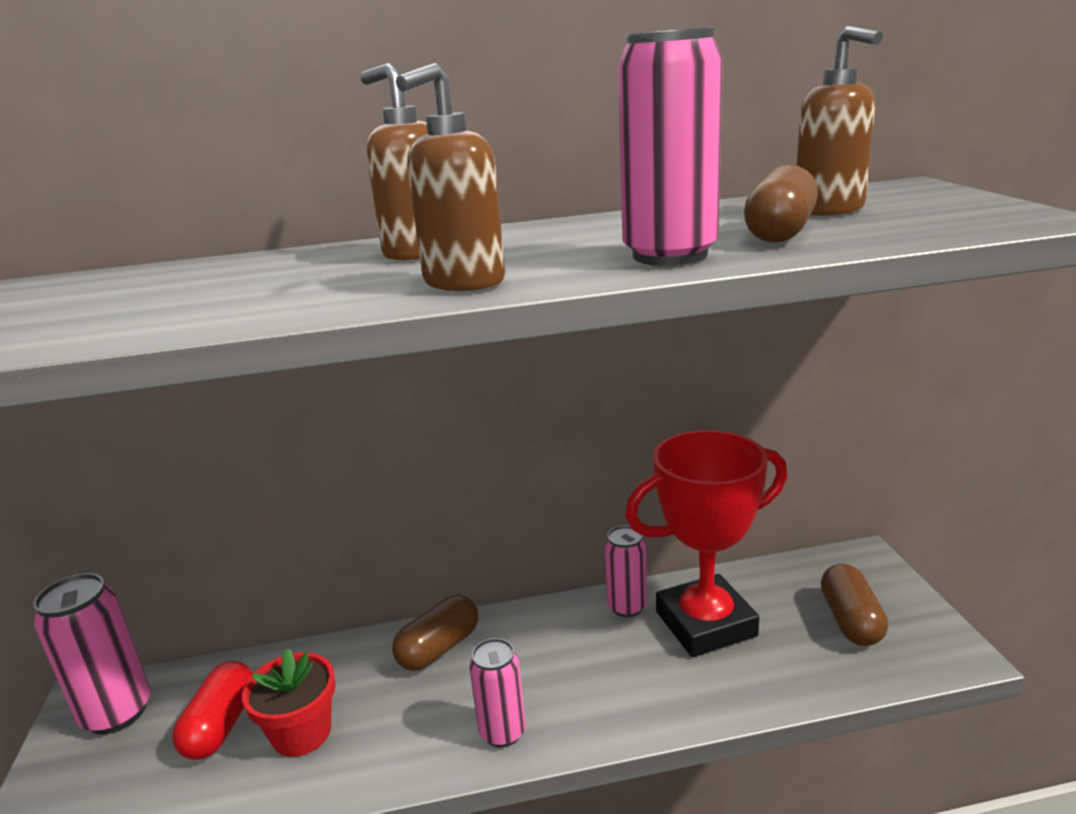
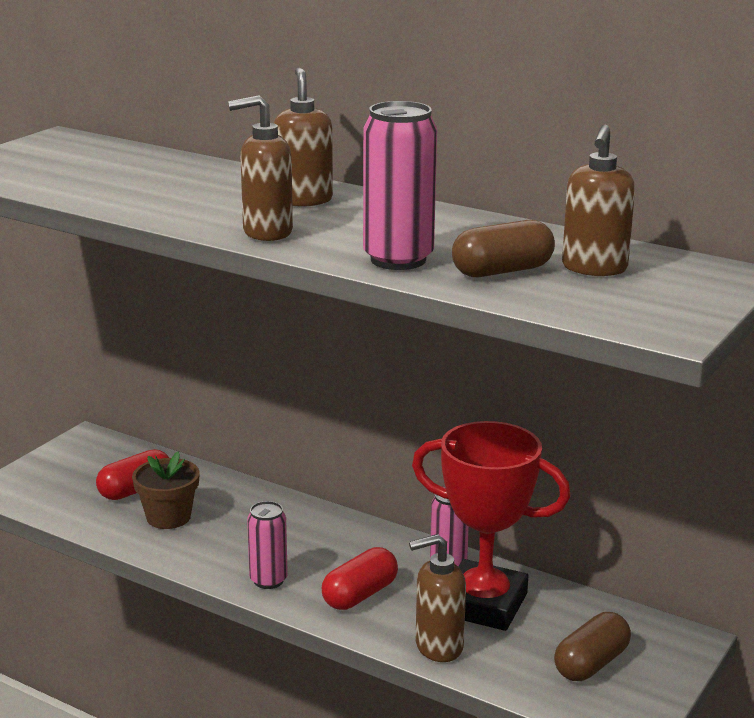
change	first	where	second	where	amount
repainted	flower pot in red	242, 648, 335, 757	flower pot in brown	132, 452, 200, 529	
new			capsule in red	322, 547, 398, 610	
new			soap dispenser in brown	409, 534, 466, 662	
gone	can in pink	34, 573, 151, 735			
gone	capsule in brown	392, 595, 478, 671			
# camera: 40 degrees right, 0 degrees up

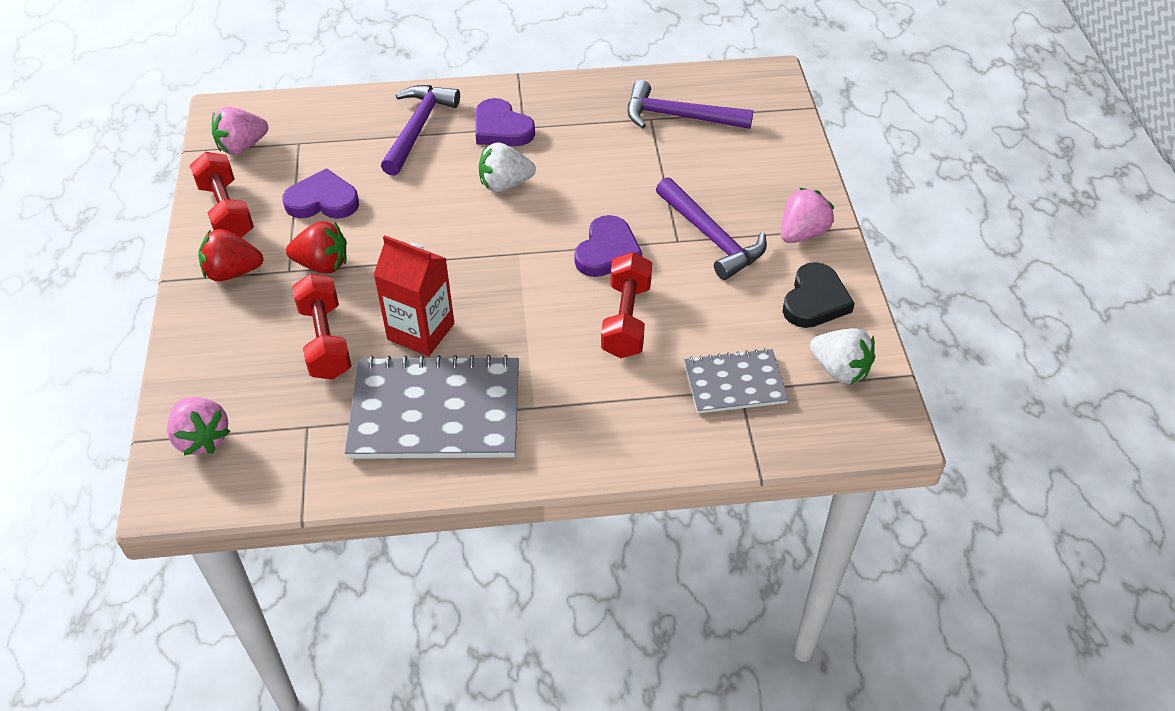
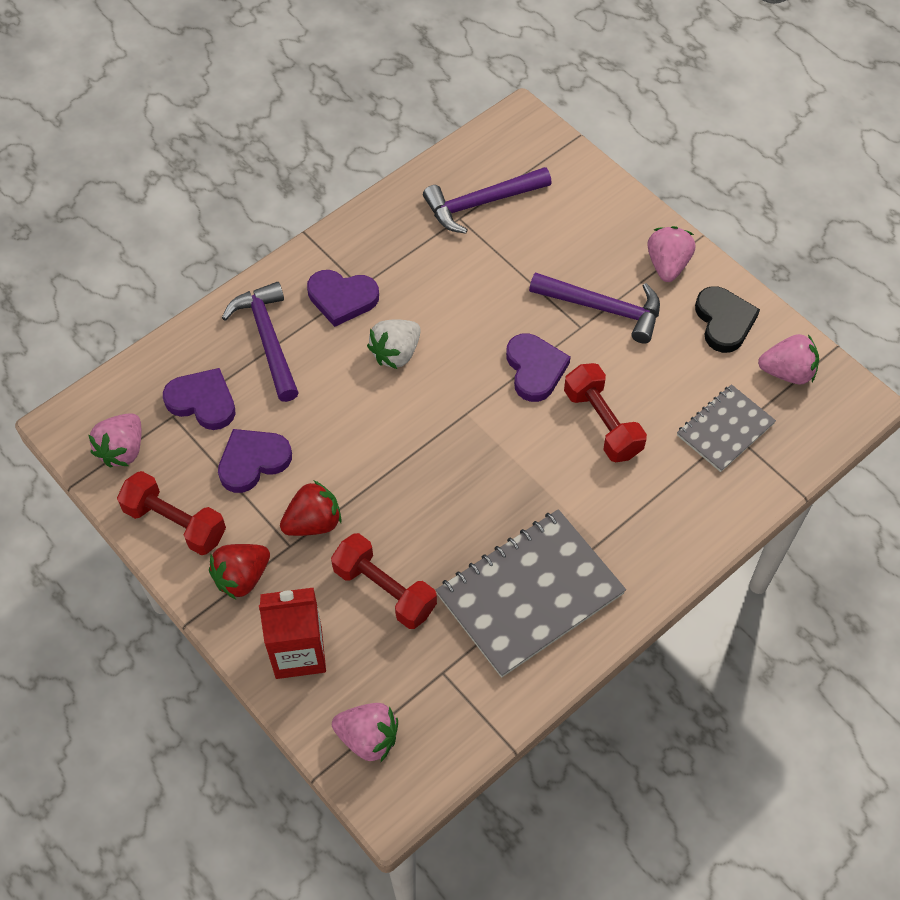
change	first	where	second	where	amount
new			heart in purple	163, 368, 236, 430	
shifted	carton in red	374, 235, 454, 357		259, 587, 326, 679	
repainted	strawberry in white	810, 328, 875, 385	strawberry in pink	758, 334, 819, 385	
# camera: 35 degrees left, 10 degrees up

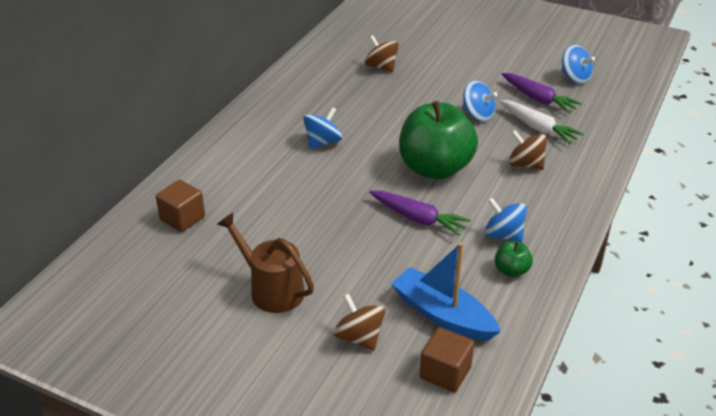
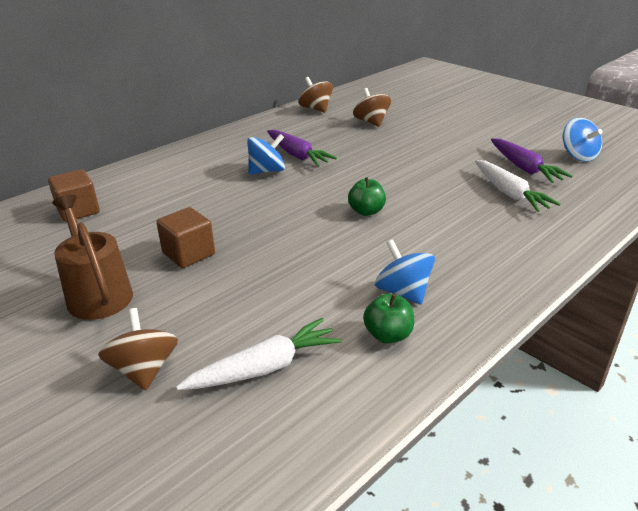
change	first	where	second	where	amount
shifted	cube in brown	420, 327, 474, 392		156, 207, 215, 268	
swapped	boat in blue	391, 242, 501, 341	carrot in white	176, 318, 342, 390	
shifted	carrot in purple	369, 191, 471, 236		267, 130, 337, 166	
shifted	spinning top in brown	509, 130, 547, 170		299, 77, 333, 113	
scaled	apple in green	399, 101, 478, 180		348, 177, 386, 216	x0.42
gone	spinning top in blue	462, 81, 497, 122			
# camera: 20 degrees right, 5 degrees down

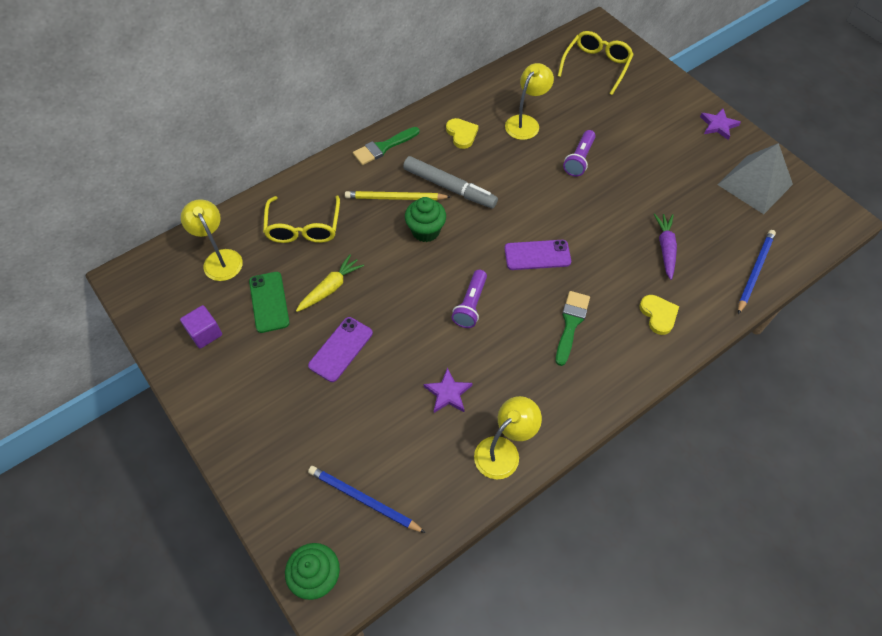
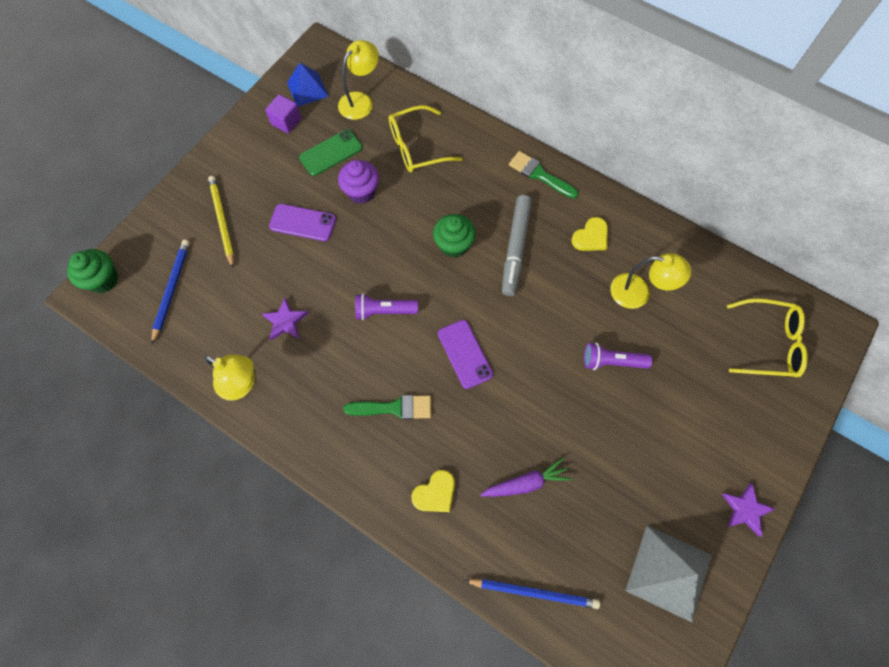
change	first	where	second	where	amount
shifted	pencil in yellow	345, 191, 451, 200		208, 176, 234, 268	
new			pyramid in blue	287, 63, 329, 107	
swapped	carrot in yellow	296, 254, 364, 312	cupcake in purple	338, 160, 379, 204	
# camera: 70 degrees right, 10 degrees up

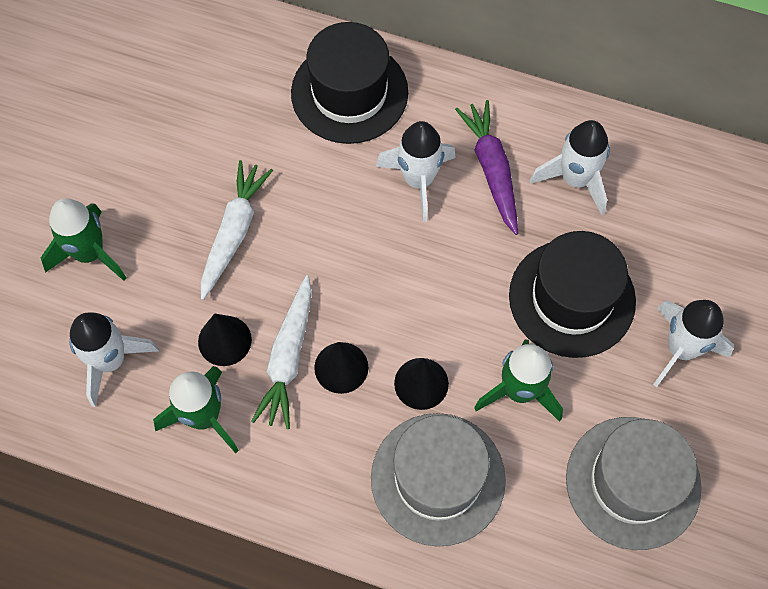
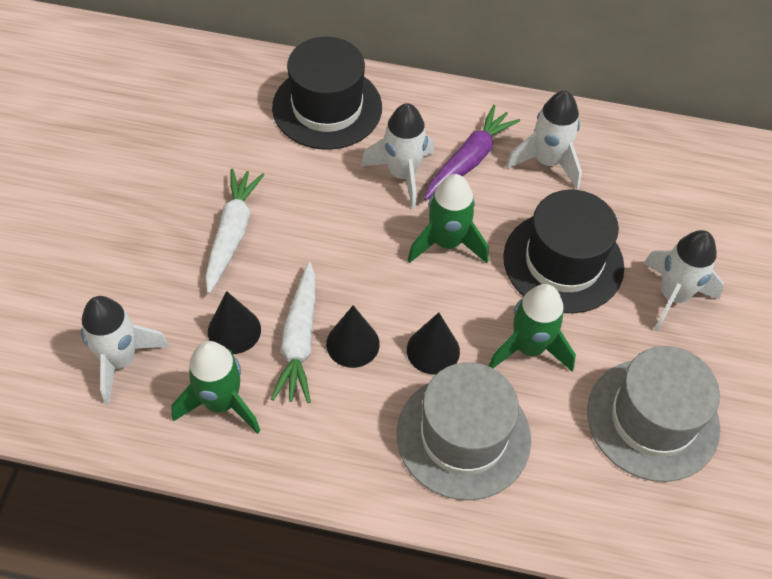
change	first	where	second	where	amount
shifted	rocket in green	41, 199, 126, 281		408, 174, 488, 263	
rotated	carrot in purple	455, 100, 518, 235		424, 105, 520, 200	60 degrees clockwise
# camera: 10 degrees left, 10 degrees down

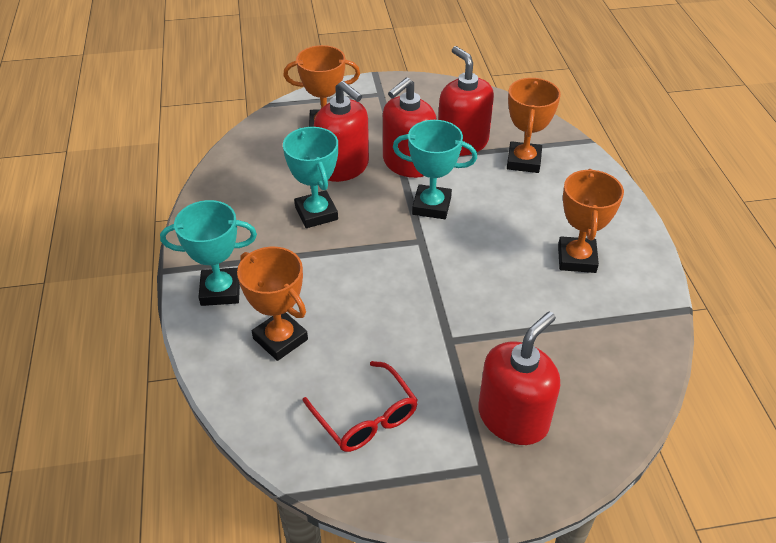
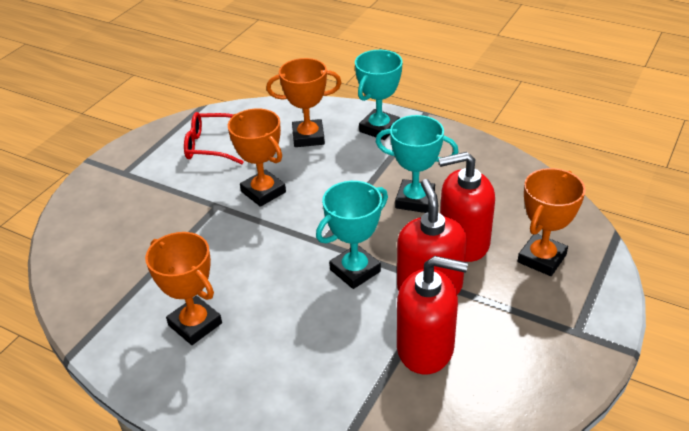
change	first	where	second	where	amount
shifted	trophy in orange	507, 78, 561, 173		228, 109, 286, 207	
gone	soap dispenser in red	478, 312, 560, 445			
# camera: 130 degrees right, 5 degrees down

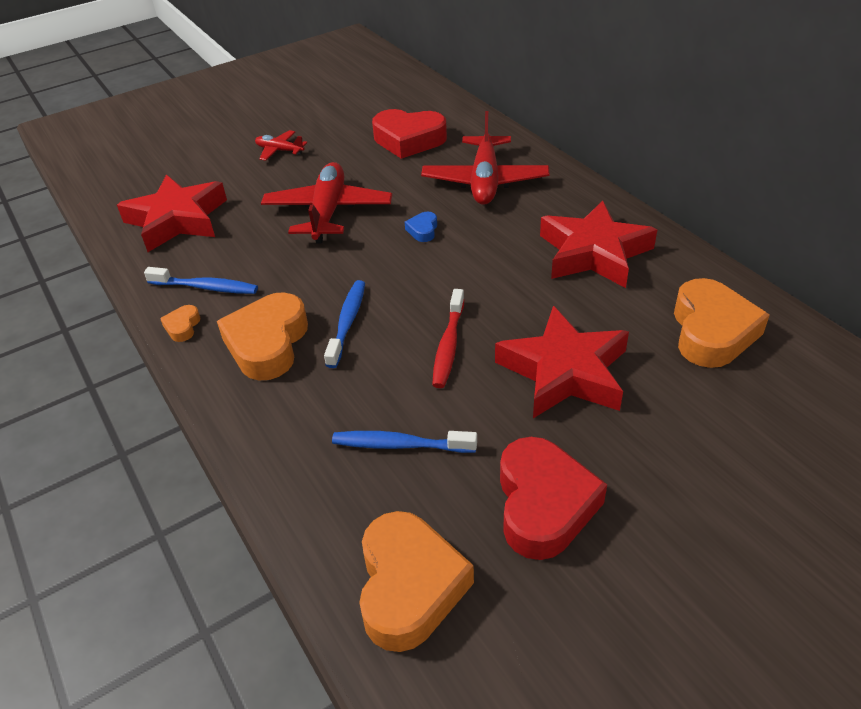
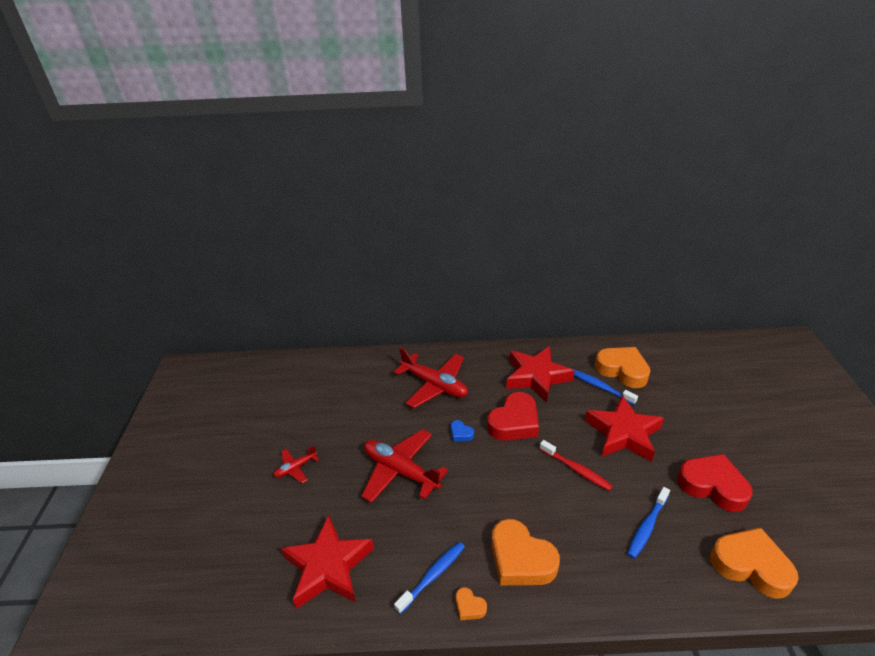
change	first	where	second	where	amount
shifted	heart in red	372, 109, 447, 159		487, 392, 539, 441	
shifted	toothbrush in blue	324, 280, 365, 368		574, 370, 638, 405	
# camera: 60 degrees left, 5 degrees down

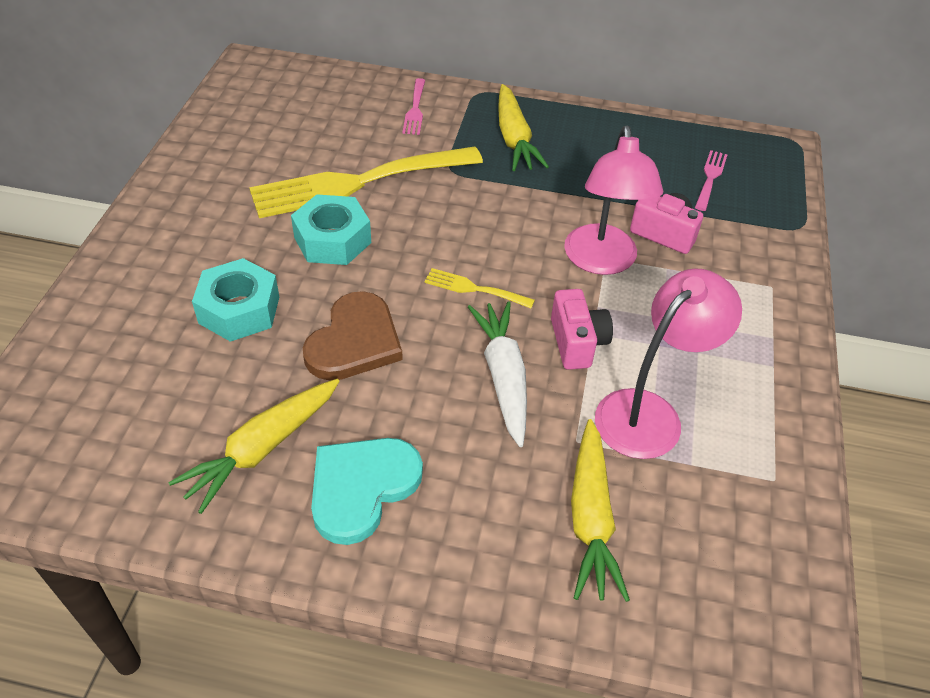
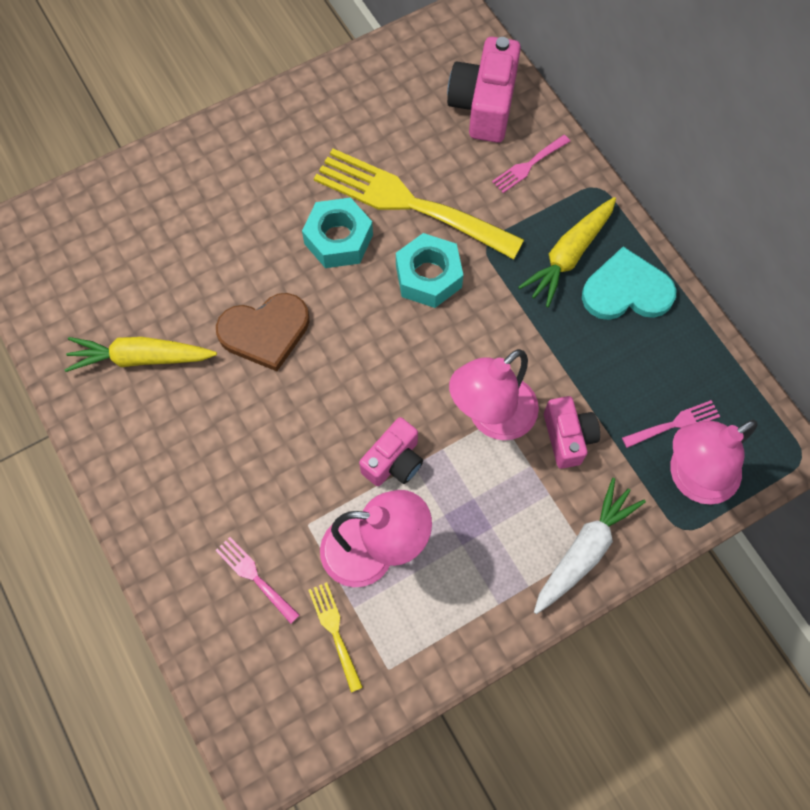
change	first	where	second	where	amount
swapped	carrot in yellow	571, 419, 630, 602	fork in pink	215, 537, 300, 624	
shifted	fork in yellow	424, 268, 535, 308		308, 582, 363, 692	
shifted	nut in turquoise	192, 258, 279, 342		396, 233, 463, 308	
new			camera in pink	447, 37, 521, 143	
shifted	carrot in white	468, 301, 527, 447		534, 478, 646, 614	
shifted	heart in turquoise	311, 438, 423, 545		582, 246, 676, 320	
new			lamp in pink	670, 420, 758, 505	
# camera: 50 degrees right, 20 degrees up

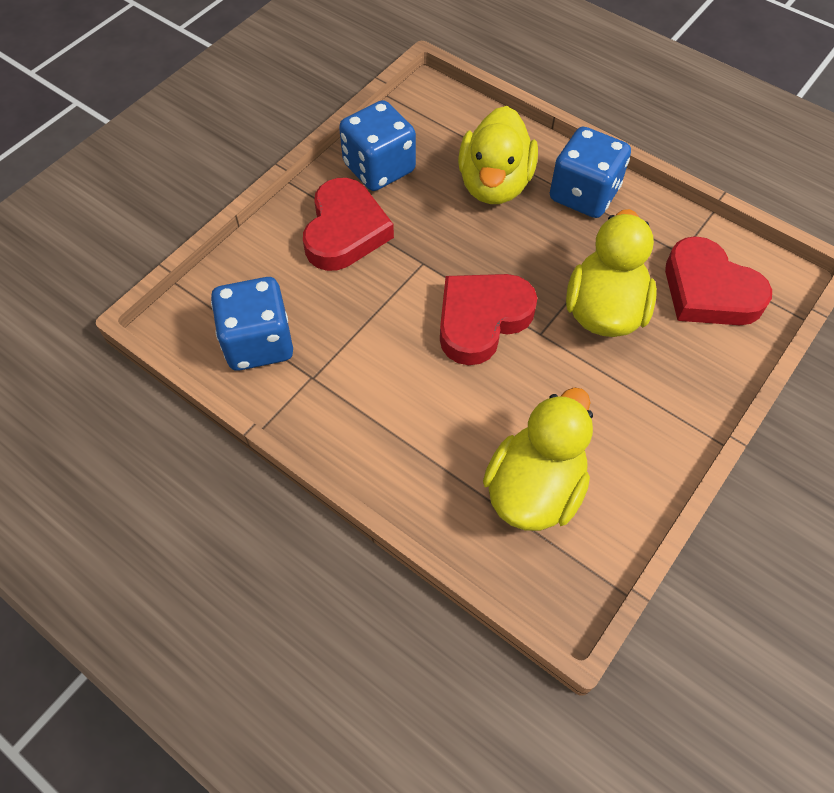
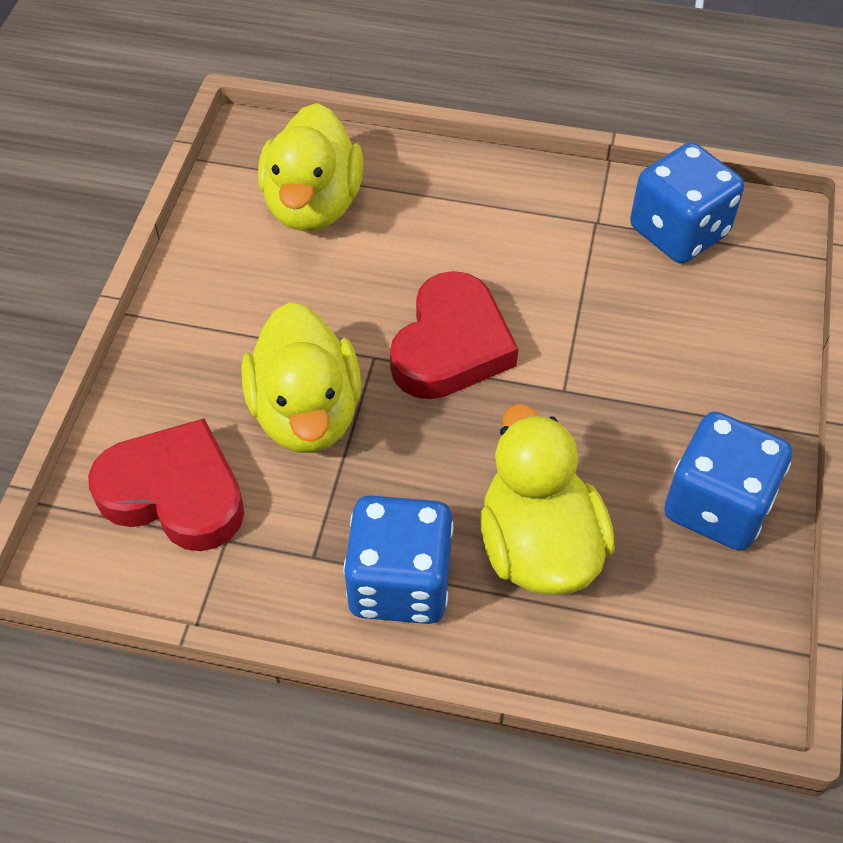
change	first	where	second	where	amount
gone	heart in red	303, 178, 394, 271			
# camera: 155 degrees right, 5 degrees down

